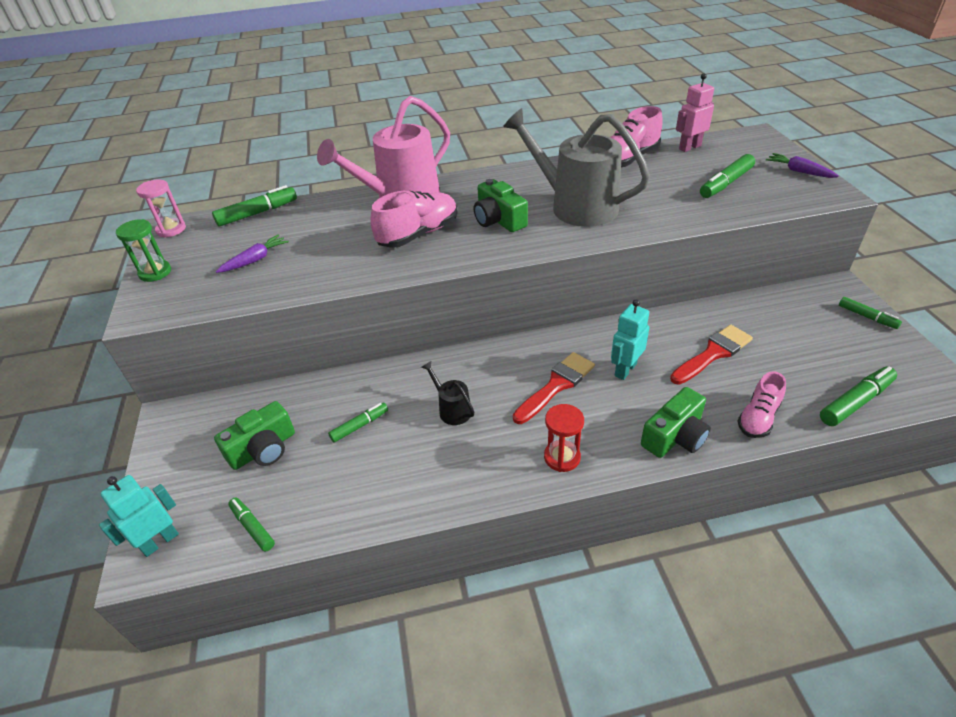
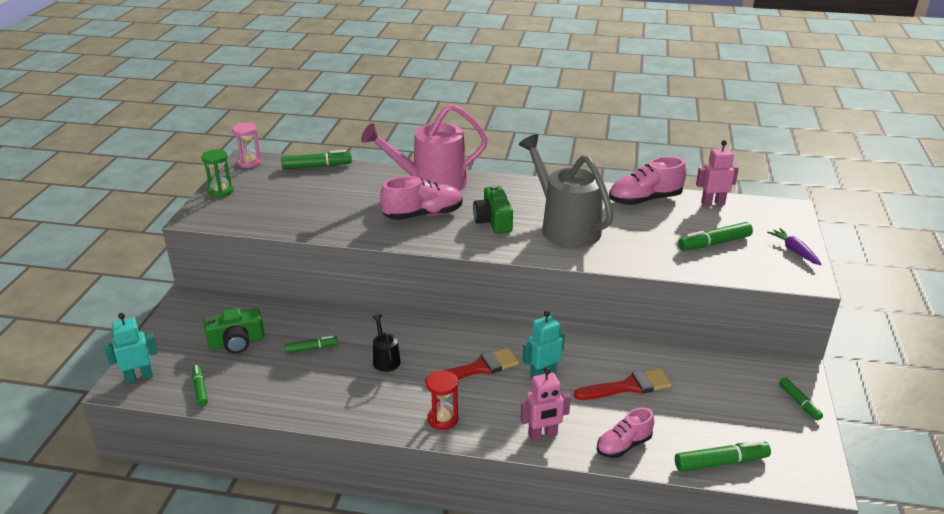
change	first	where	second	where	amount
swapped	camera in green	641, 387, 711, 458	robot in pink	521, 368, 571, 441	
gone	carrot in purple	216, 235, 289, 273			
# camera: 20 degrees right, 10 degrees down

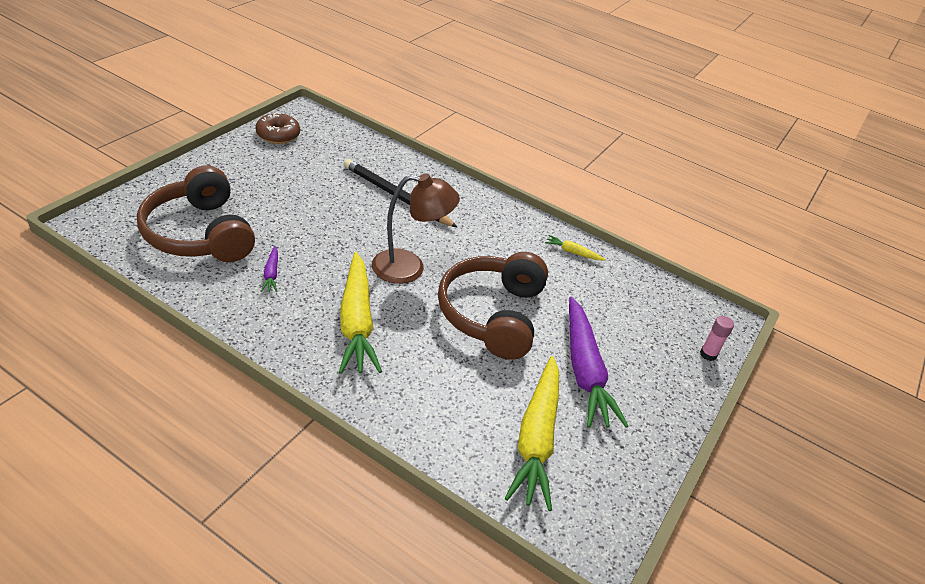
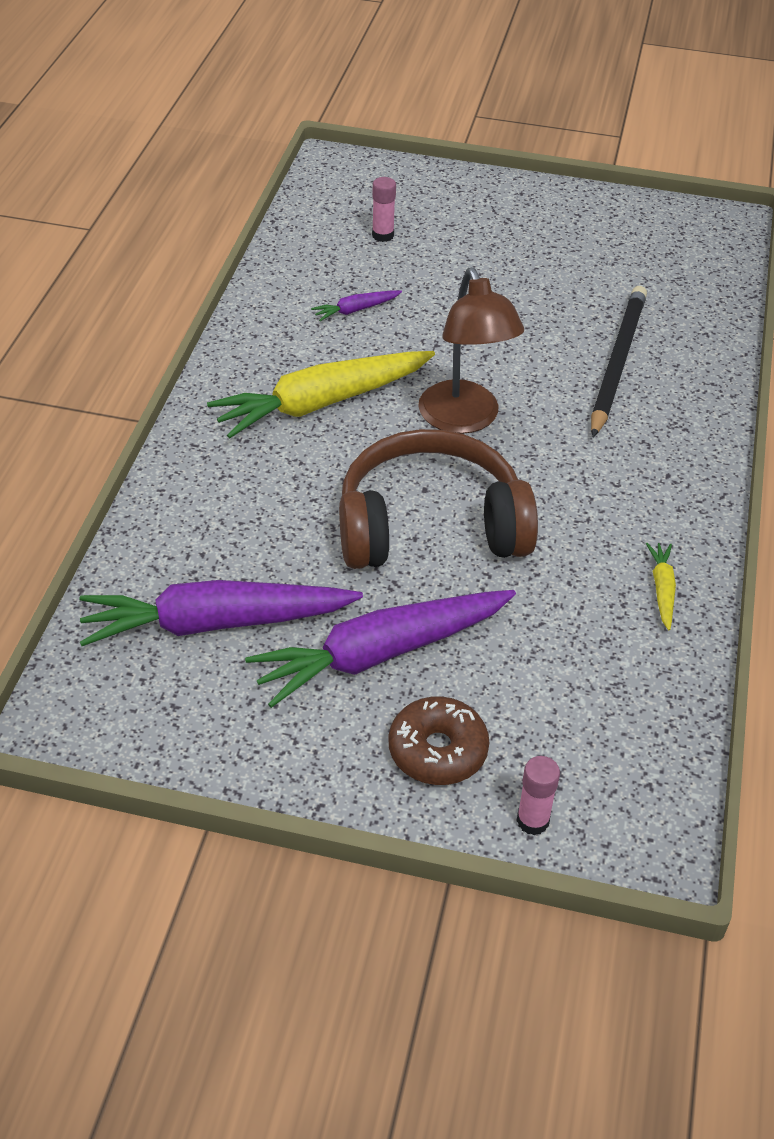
change	first	where	second	where	amount
repainted	carrot in yellow	505, 356, 559, 511	carrot in purple	80, 580, 363, 646	
swapped	headphones in brown	137, 165, 255, 262	glue stick in pink	372, 177, 396, 242	
shifted	donut in brown	256, 113, 300, 144		389, 696, 489, 785	
# camera: 75 degrees right, 5 degrees up

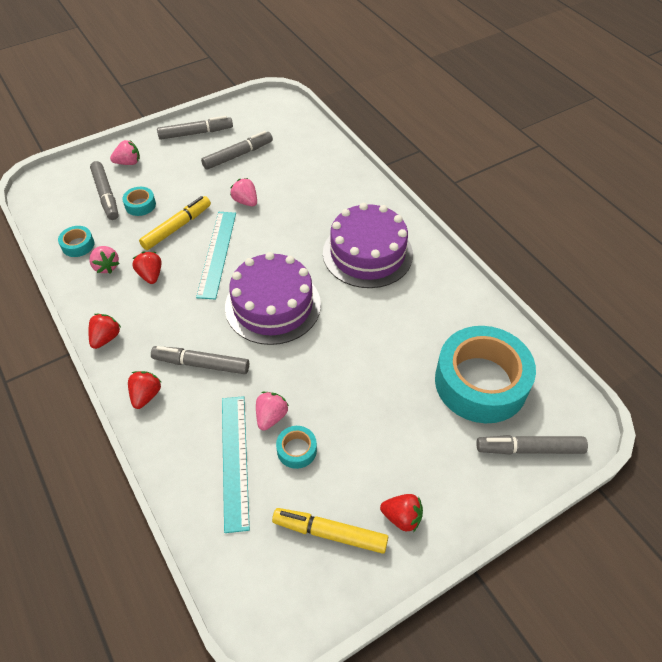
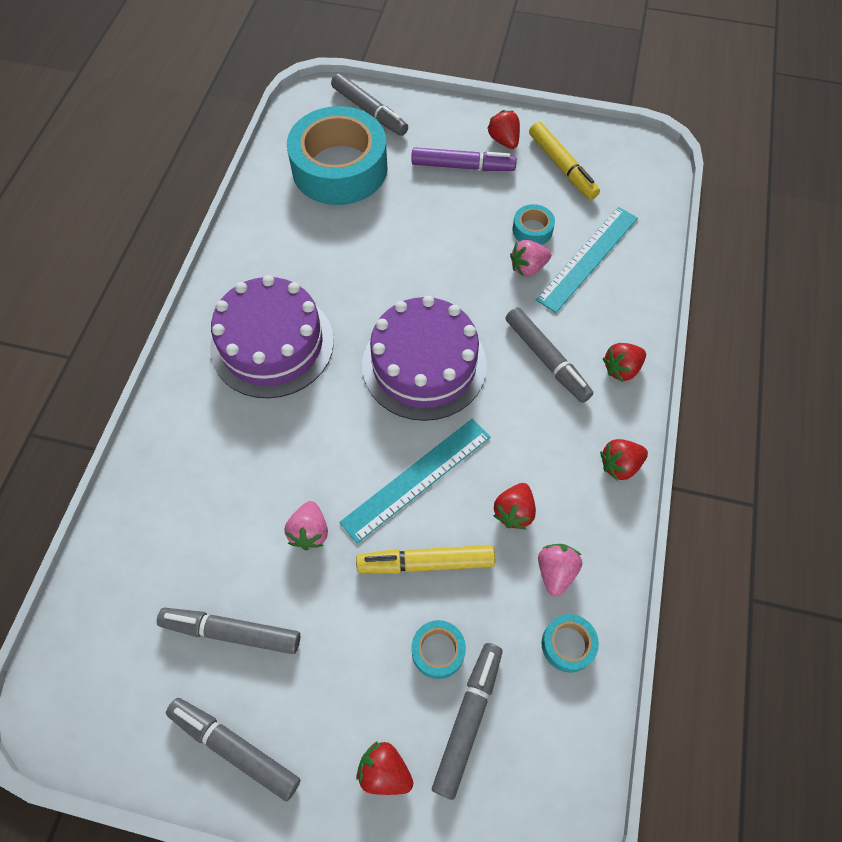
change	first	where	second	where	amount
repainted	strawberry in pink	110, 140, 140, 165	strawberry in red	356, 741, 413, 795	
new			marker in purple	411, 147, 517, 171	
# camera: 135 degrees left, 10 degrees up

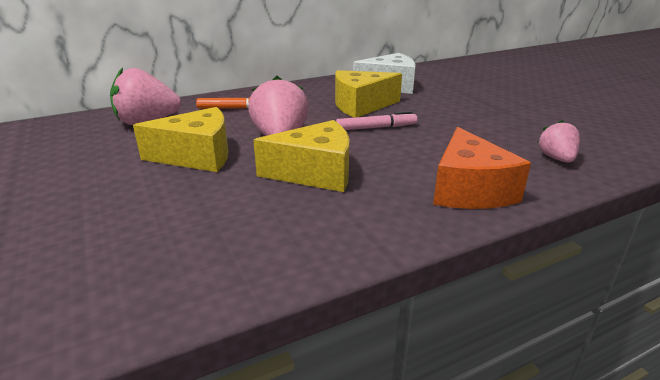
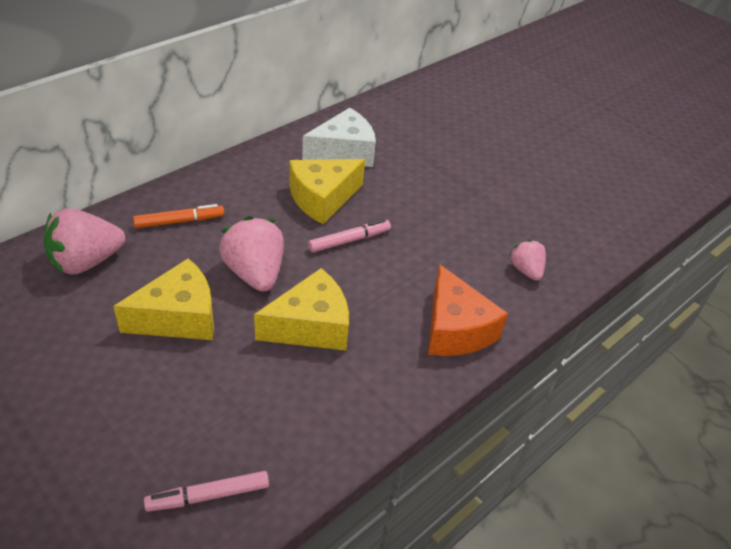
change	first	where	second	where	amount
new			marker in pink	144, 471, 269, 512	
# camera: 20 degrees left, 15 degrees up

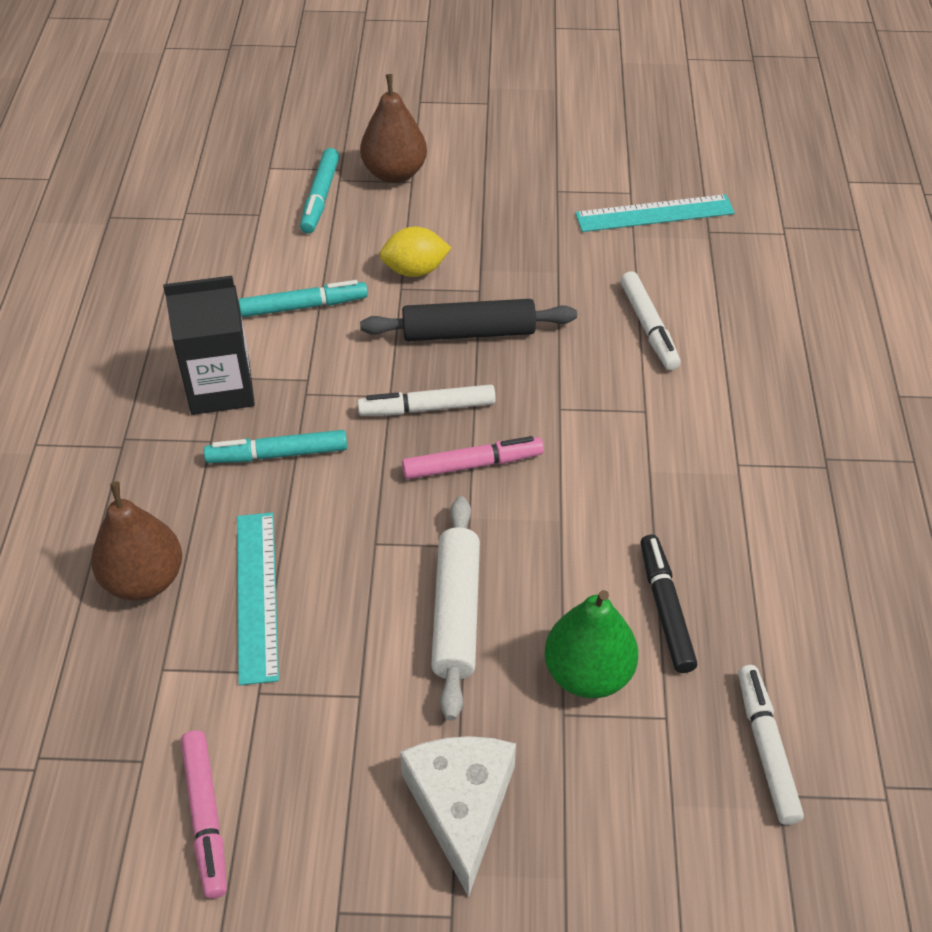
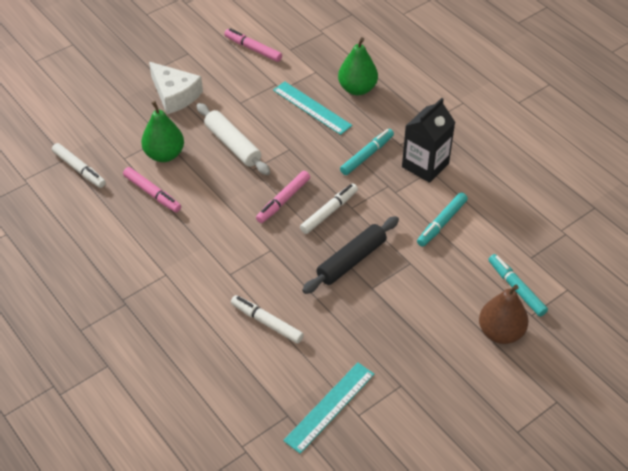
change	first	where	second	where	amount
repainted	marker in black	640, 535, 697, 673	marker in pink	123, 167, 181, 212	
repainted	pear in brown	91, 481, 182, 601	pear in green	338, 37, 378, 95	
gone	lemon in yellow	379, 227, 451, 277			
# camera: 140 degrees right, 0 degrees up

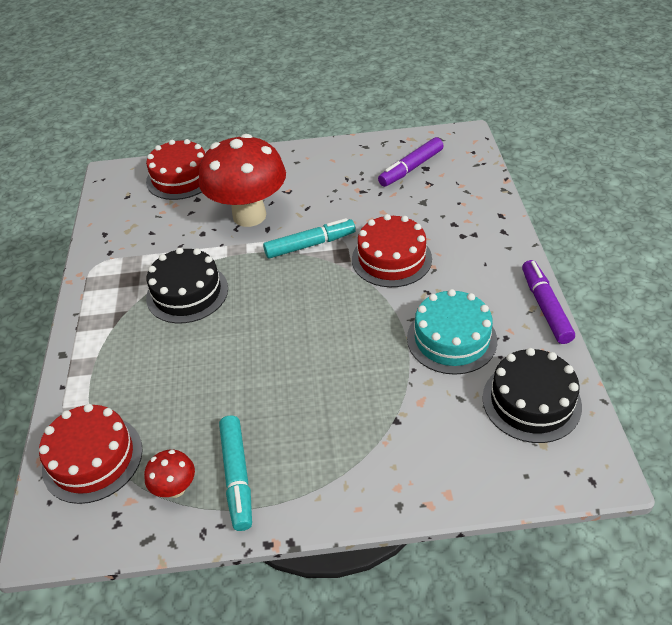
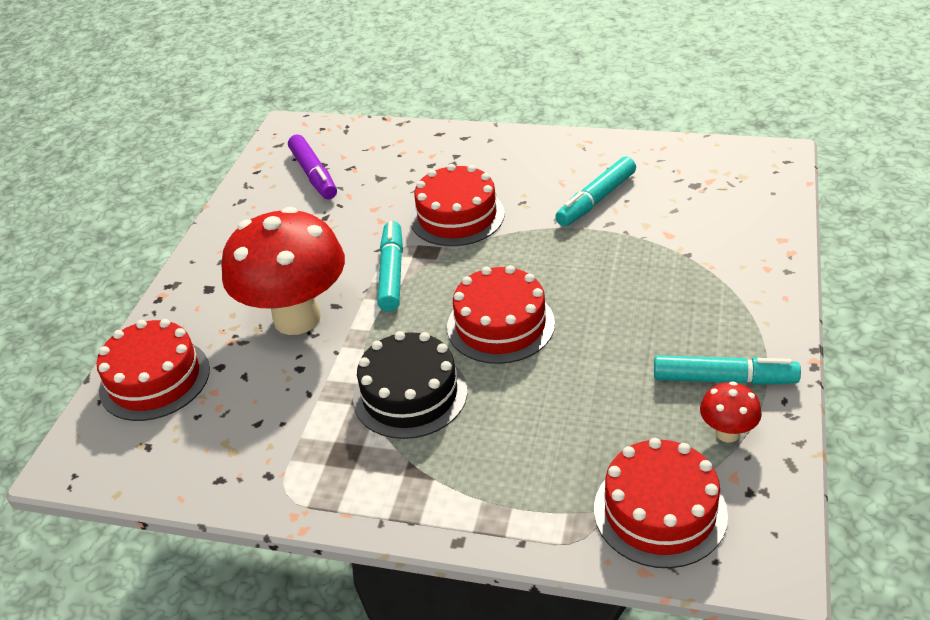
change	first	where	second	where	amount
new			cake in red	447, 265, 555, 364	
swapped	cake in turquoise	407, 289, 497, 375	marker in turquoise	555, 157, 636, 227	
gone	cake in black	482, 348, 582, 443			
gone	marker in purple	522, 260, 575, 344			
# camera: 70 degrees left, 5 degrees down

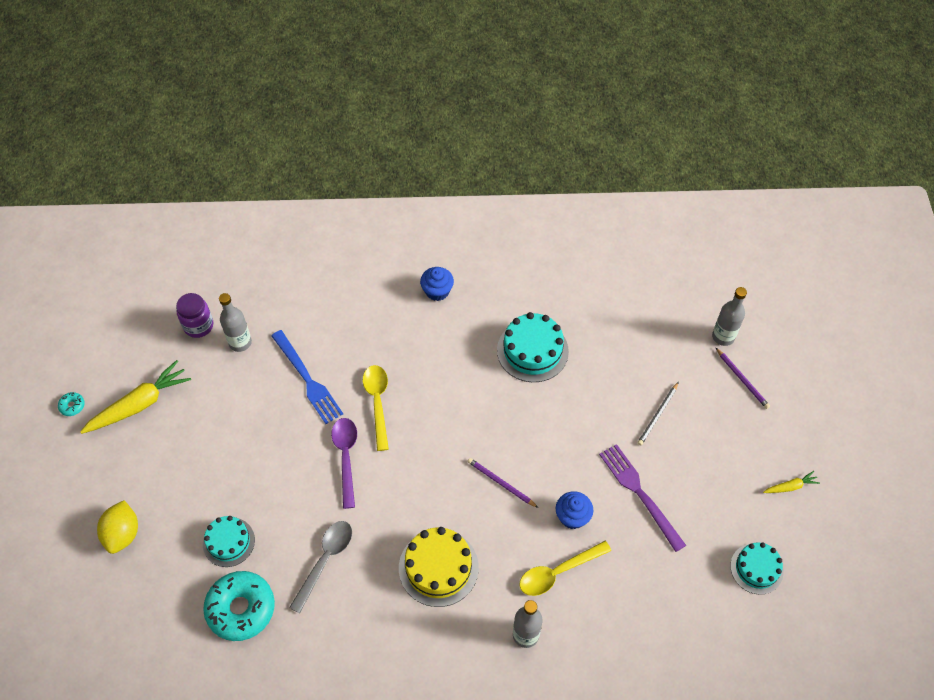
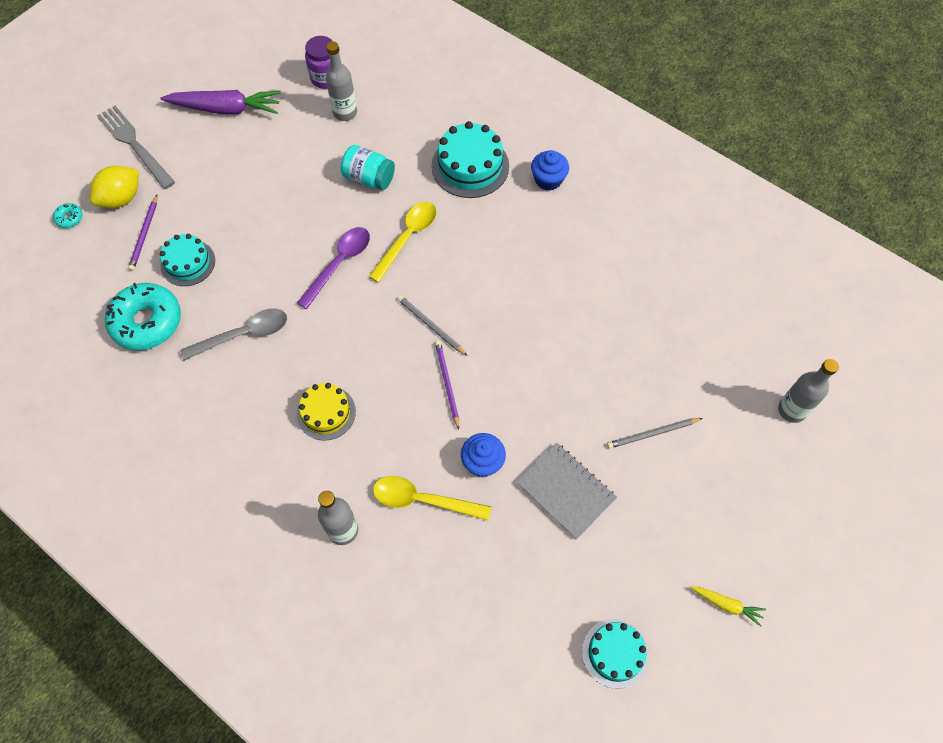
change	first	where	second	where	amount
shifted	donut in turquoise	58, 392, 85, 416		53, 203, 83, 228	
new			fork in grey	97, 106, 175, 189	
shifted	pencil in purple	715, 347, 770, 409		128, 195, 157, 271	
repainted	carrot in yellow	80, 360, 191, 434	carrot in purple	161, 90, 281, 114	
scaled	cake in yellow	399, 527, 479, 607		297, 383, 356, 441	x0.66
swapped	fork in blue	271, 330, 343, 424	jar in turquoise	341, 145, 395, 190	
new			pencil in grey	398, 295, 468, 356	
shifted	cake in turquoise	497, 312, 569, 382		432, 121, 509, 198	
swapped	fork in purple	599, 444, 686, 552	notebook in grey	516, 443, 617, 540	
# camera: 40 degrees right, 5 degrees up

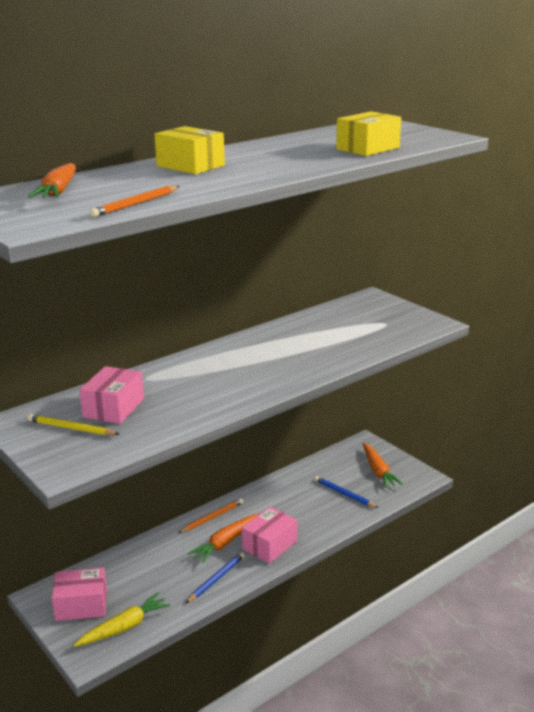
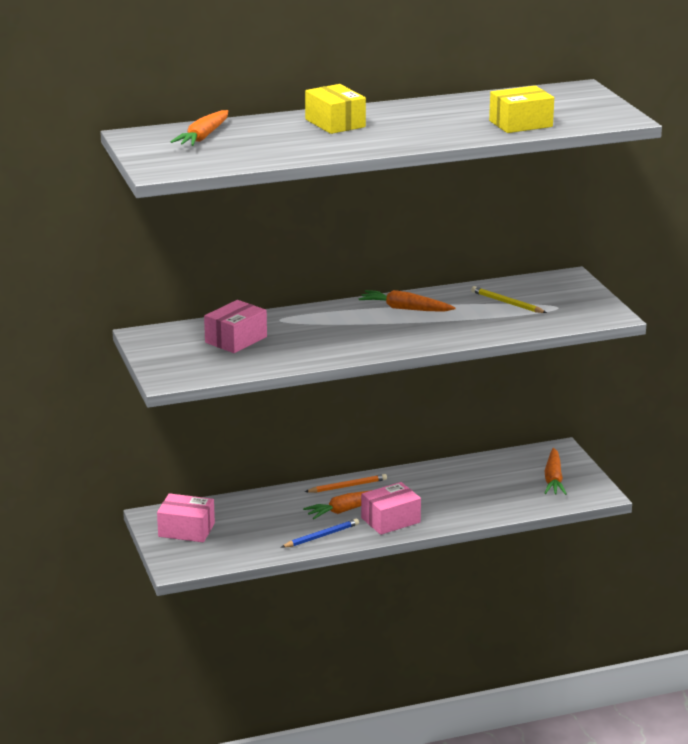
change	first	where	second	where	amount
new			carrot in orange	358, 290, 456, 312	
shifted	pencil in yellow	27, 414, 119, 435		471, 286, 547, 313	
gone	carrot in yellow	73, 593, 170, 647			
gone	pencil in orange	90, 186, 180, 217			
gone	pencil in blue	314, 476, 378, 508			
# camera: 20 degrees right, 0 degrees up

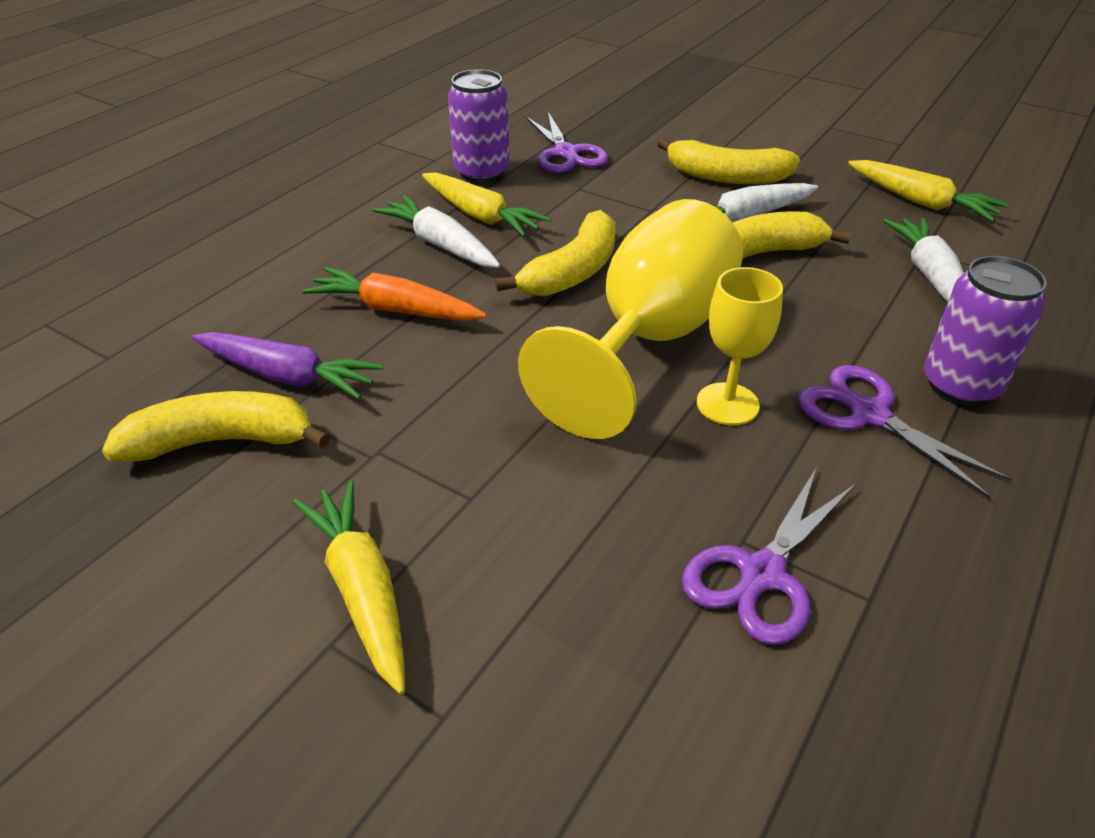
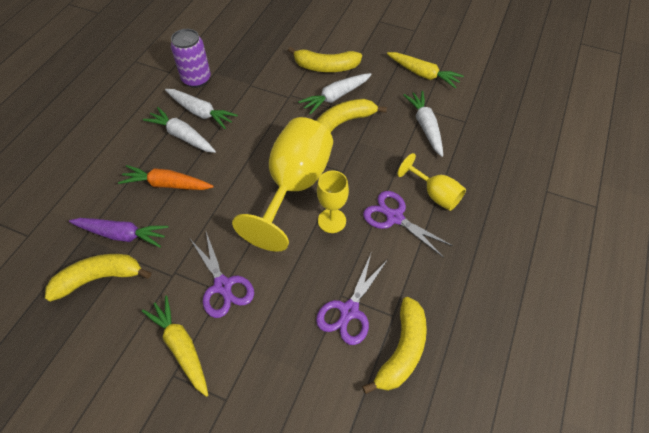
change	first	where	second	where	amount
repainted	carrot in yellow	422, 172, 551, 237	carrot in white	165, 89, 238, 129	
shifted	scissors in purple	525, 112, 608, 173		190, 232, 254, 318	
shifted	banana in yellow	495, 210, 616, 296		362, 297, 427, 394	
swapped	can in purple	924, 256, 1047, 406	goblet in yellow	397, 153, 466, 211	
# camera: 10 degrees left, 15 degrees up

